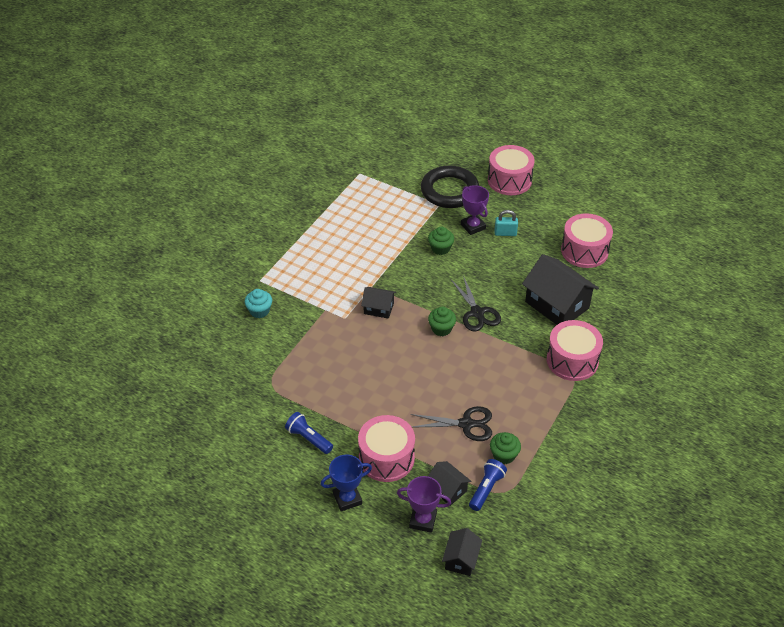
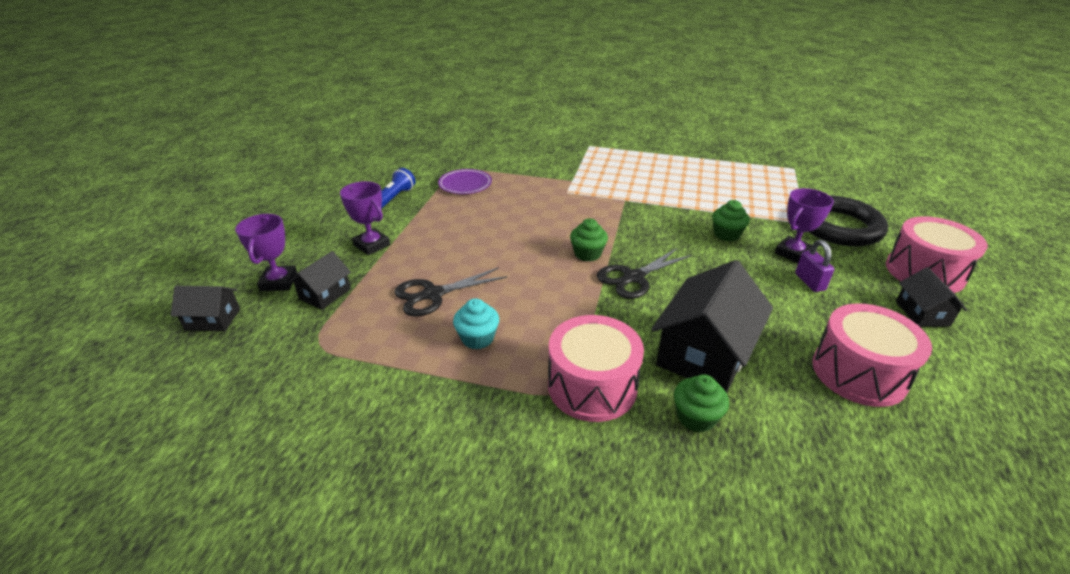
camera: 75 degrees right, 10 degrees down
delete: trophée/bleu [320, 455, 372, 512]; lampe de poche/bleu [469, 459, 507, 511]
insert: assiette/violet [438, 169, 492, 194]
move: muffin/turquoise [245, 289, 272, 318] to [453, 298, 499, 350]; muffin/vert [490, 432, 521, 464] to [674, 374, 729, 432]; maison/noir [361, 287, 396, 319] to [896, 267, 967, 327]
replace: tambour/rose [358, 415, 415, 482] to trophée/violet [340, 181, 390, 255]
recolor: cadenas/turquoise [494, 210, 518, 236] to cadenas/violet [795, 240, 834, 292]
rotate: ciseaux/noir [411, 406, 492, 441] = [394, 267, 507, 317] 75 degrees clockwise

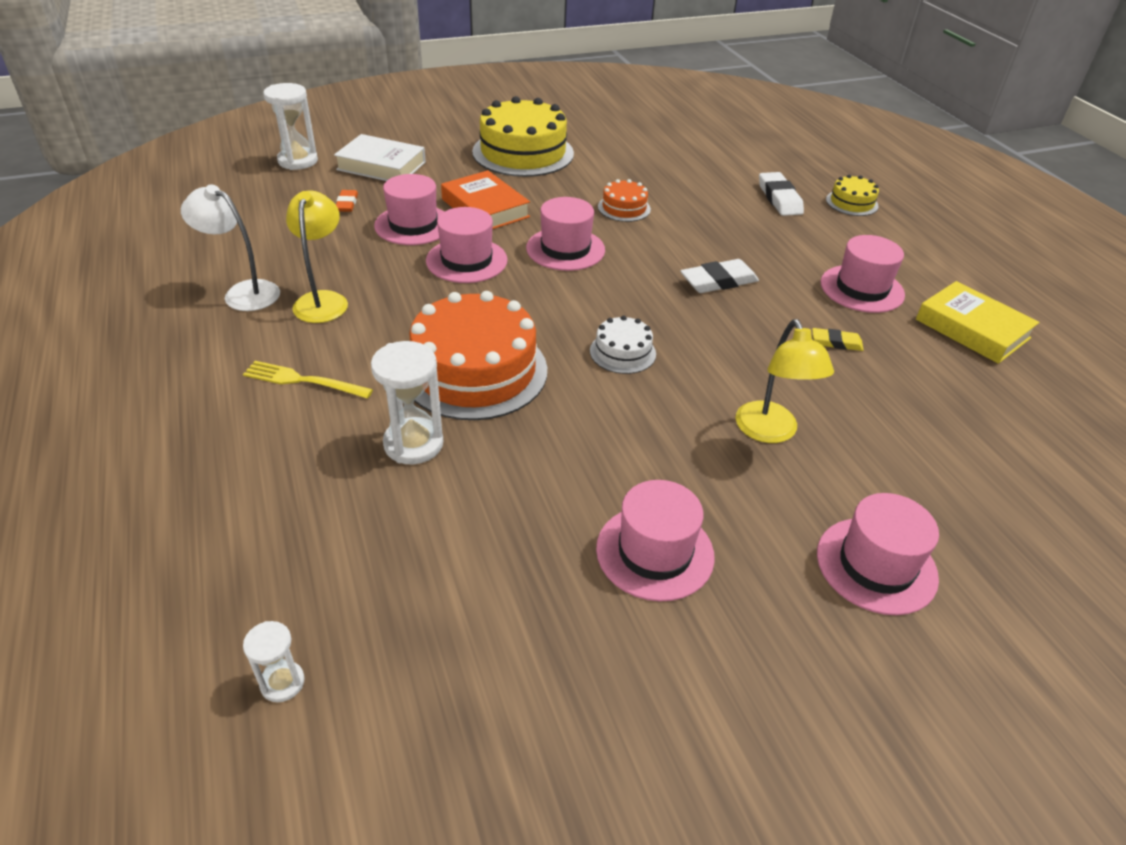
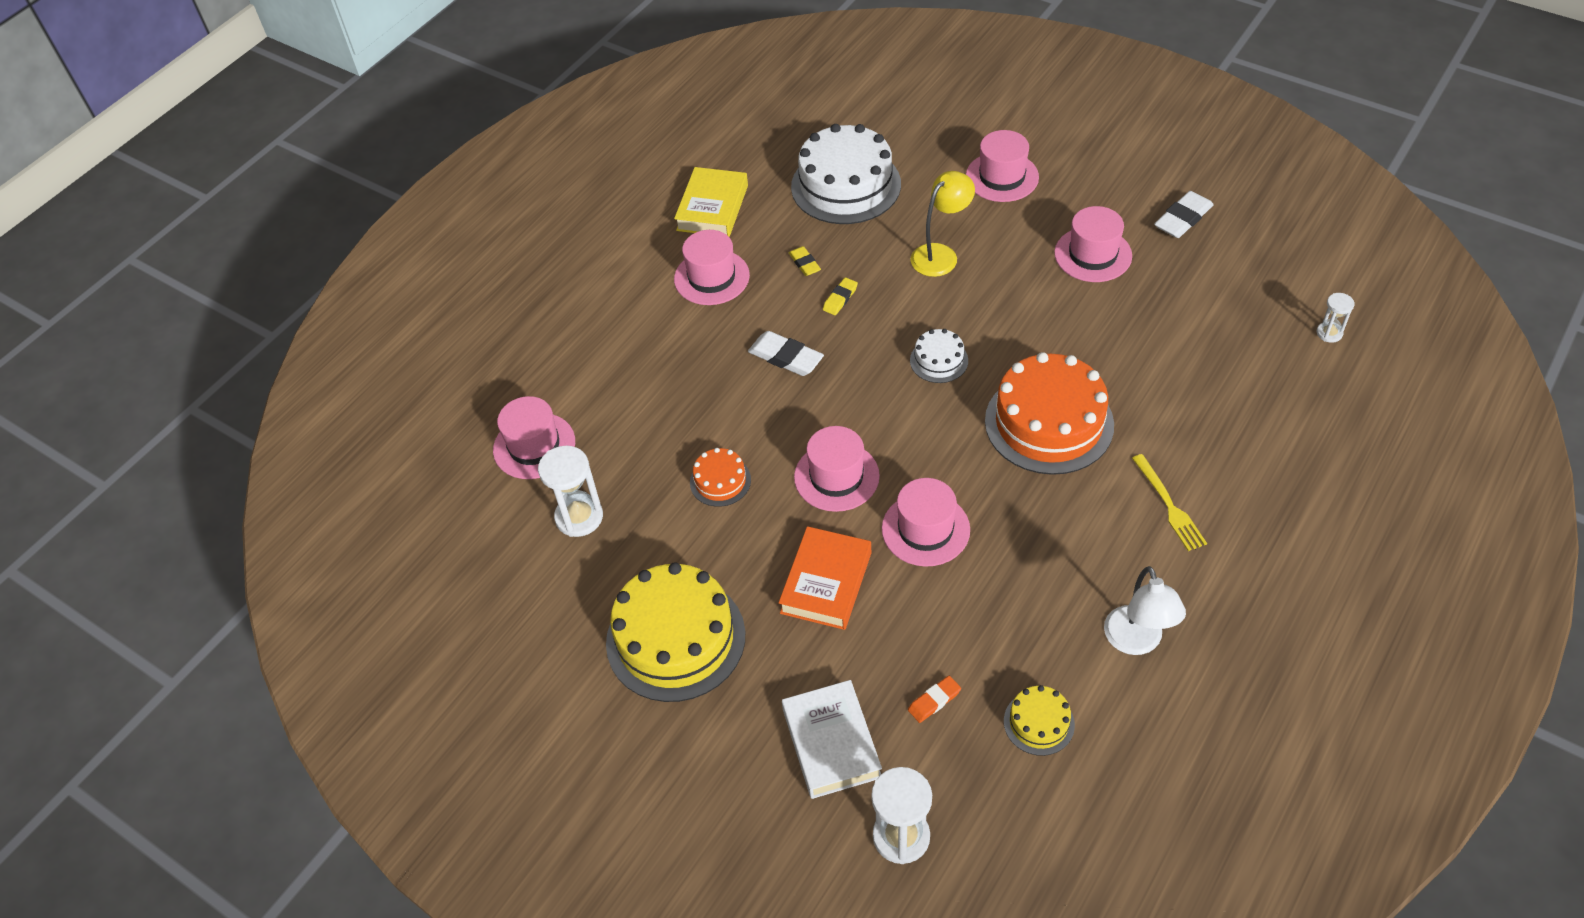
camera: 120 degrees left, 10 degrees up
delete: lampe/jaune [286, 190, 348, 323]
insert: gâteau/blanc [791, 124, 901, 224]; gomme/jaune [823, 277, 858, 315]
move: chapeau/rose [374, 174, 444, 245] to [493, 396, 575, 479]; sablier/blanc [371, 341, 443, 464] to [538, 446, 603, 537]; gâteau/jaune [826, 175, 879, 216] to [1004, 685, 1075, 756]; gomme/blanc [759, 172, 804, 216] to [1154, 191, 1213, 238]

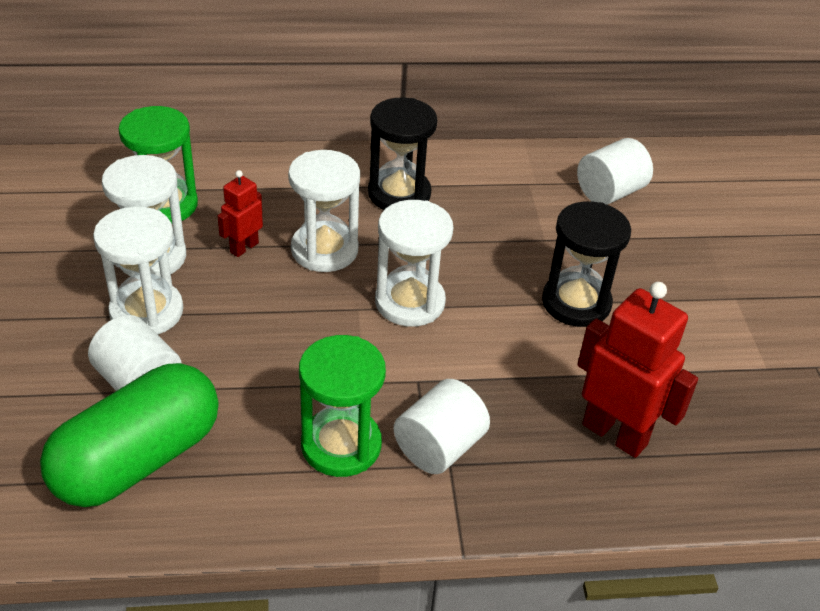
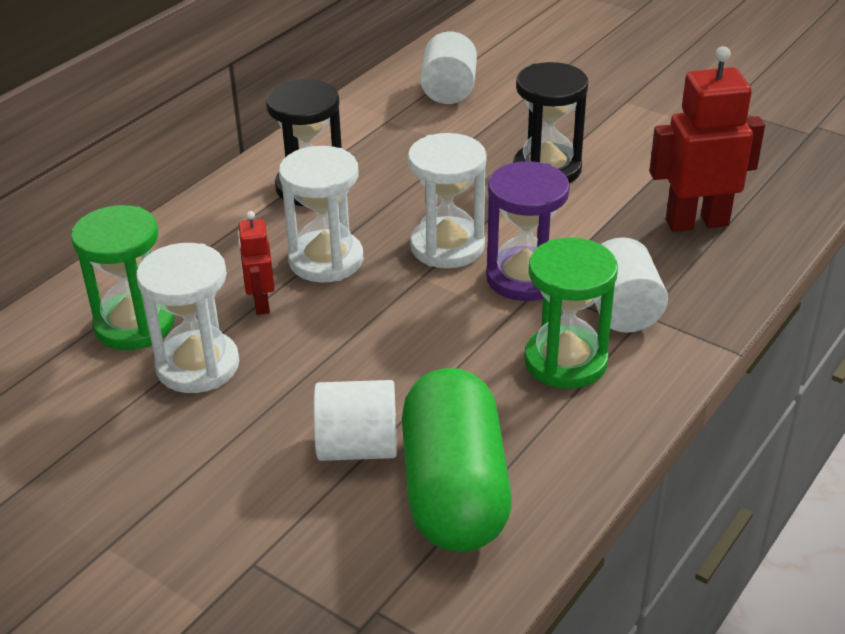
camera: 45 degrees left, 5 degrees down
delete: sablier/blanc [93, 206, 183, 335]
insert: sablier/violet [486, 161, 570, 301]

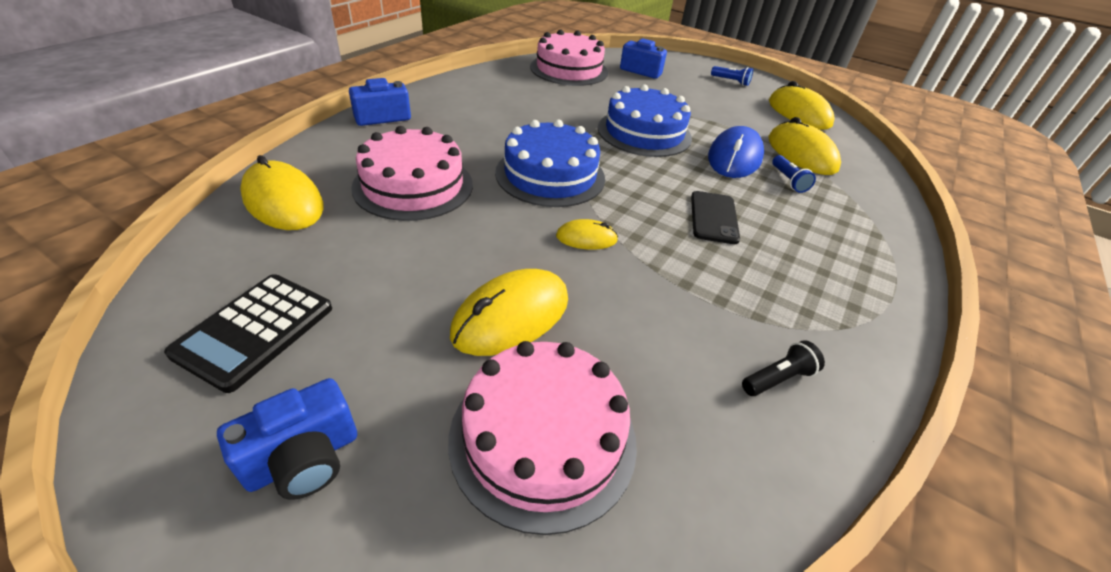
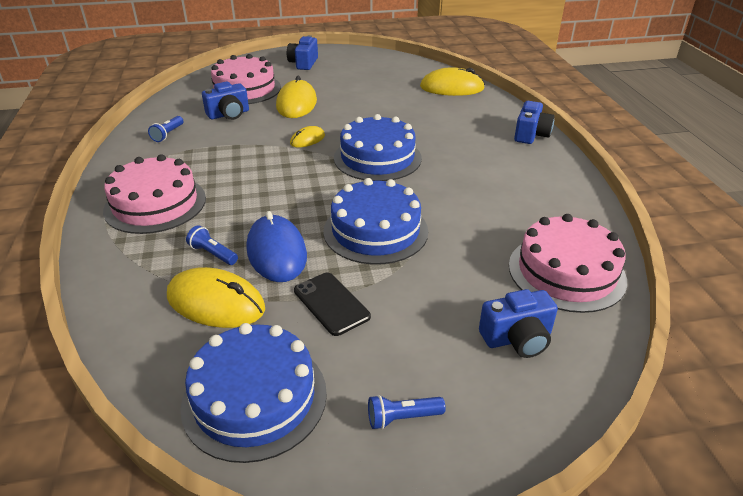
camera: 140 degrees right, 5 degrees down
delete: calculatrice/noir [164, 274, 332, 393]
insert: appareil photo/bleu [202, 81, 249, 120]
move: gâteau/rose [351, 126, 473, 221] to [103, 154, 206, 234]; téléphone/noir [691, 191, 740, 244] to [294, 273, 371, 336]
replace: souris/jaune [769, 81, 835, 130] to gâteau/bleu [180, 323, 327, 463]
recolor: lampe de poche/noir [742, 340, 825, 396] to lampe de poche/bleu [148, 116, 184, 142]

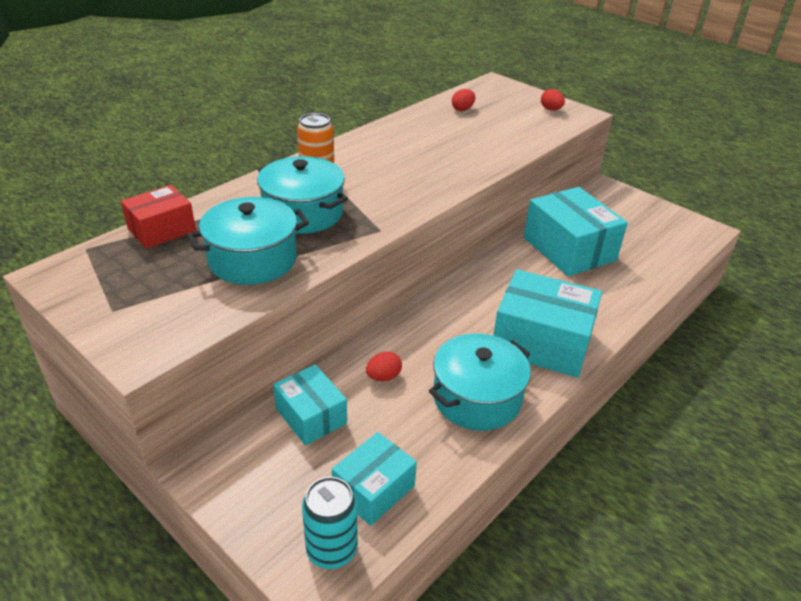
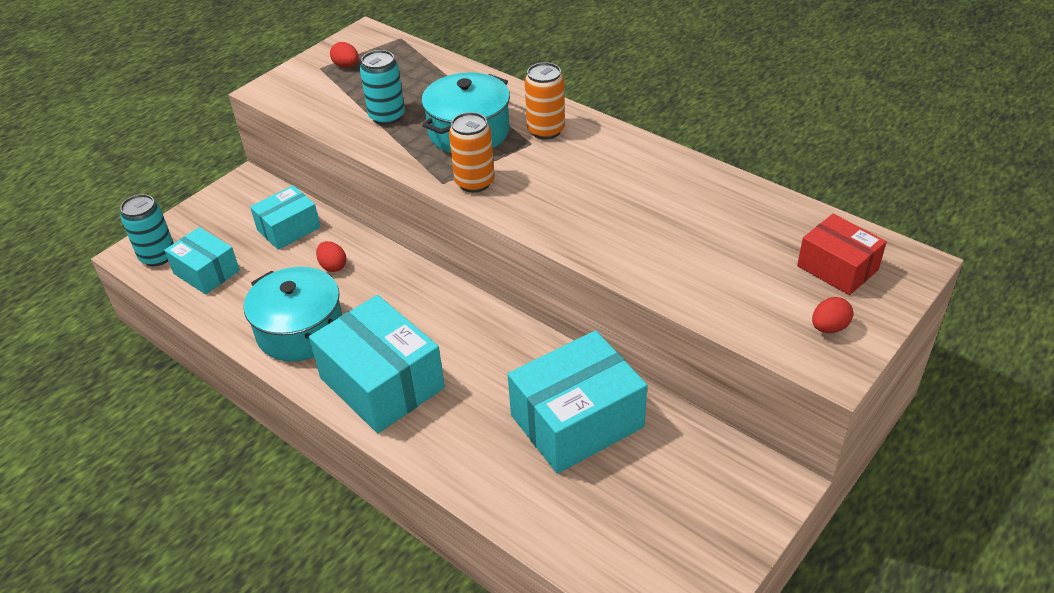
camera: 90 degrees right, 5 degrees up
insert: canette/orange [449, 112, 495, 193]
move: œuf/rouge [452, 89, 475, 111] to [330, 42, 358, 68]; boîte/rouge [121, 185, 196, 249] to [797, 214, 887, 295]
replace: marmite/turquoise [187, 197, 309, 285] to canette/turquoise [360, 50, 405, 125]
rotate: boîte/turquoise [493, 269, 602, 378] = [309, 295, 445, 433] 60 degrees counterclockwise

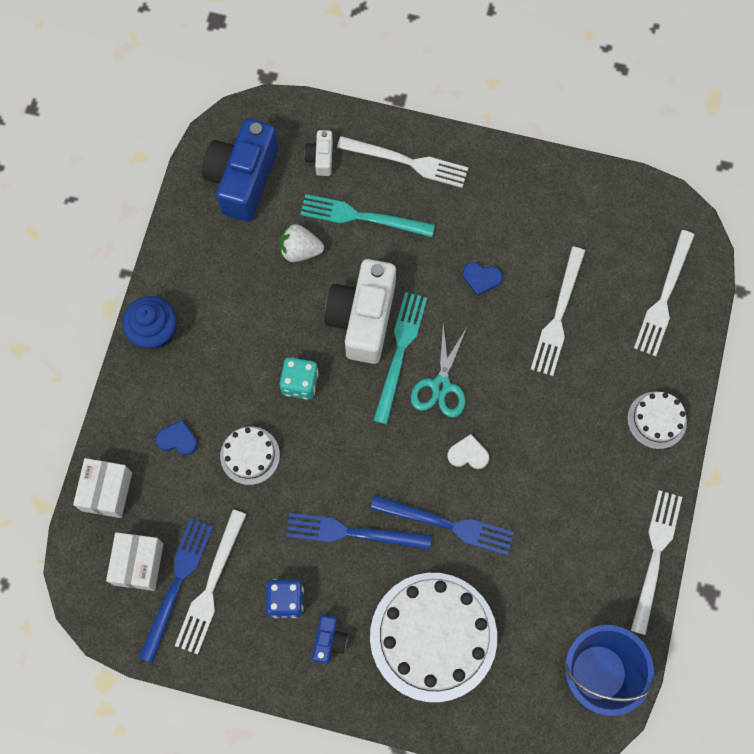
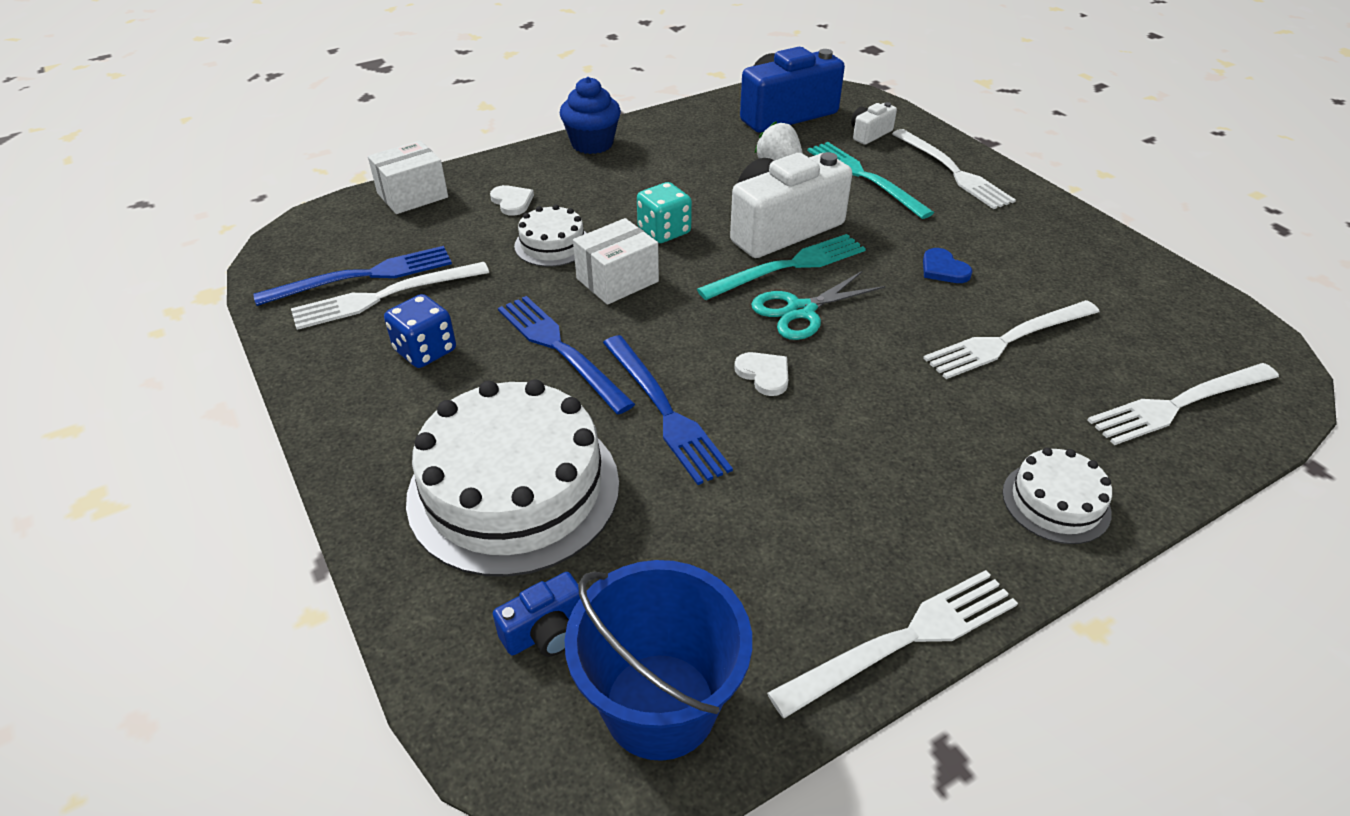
camera: 45 degrees right, 30 degrees down
move: appareil photo/bleu [312, 615, 347, 664] to [493, 572, 580, 657]; boîte/blanc [106, 532, 163, 591] to [573, 218, 659, 305]
recolor: cœur/bleu [156, 420, 197, 455] to cœur/blanc [490, 185, 534, 216]

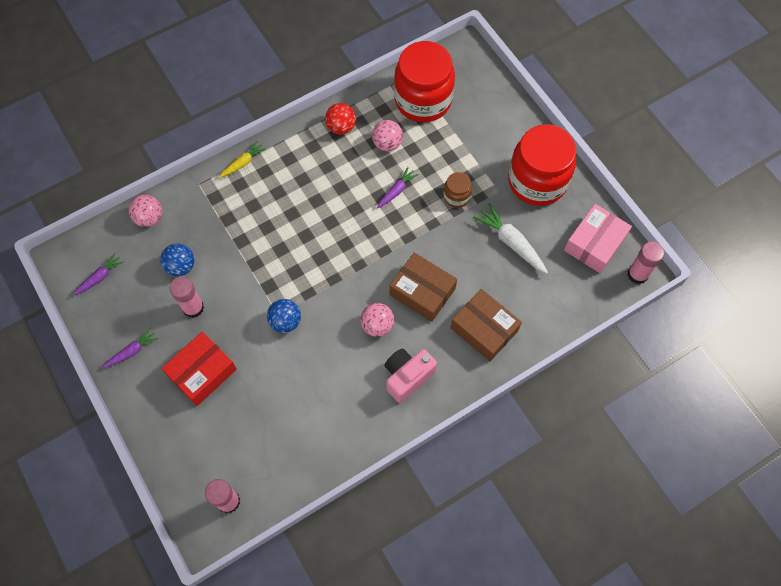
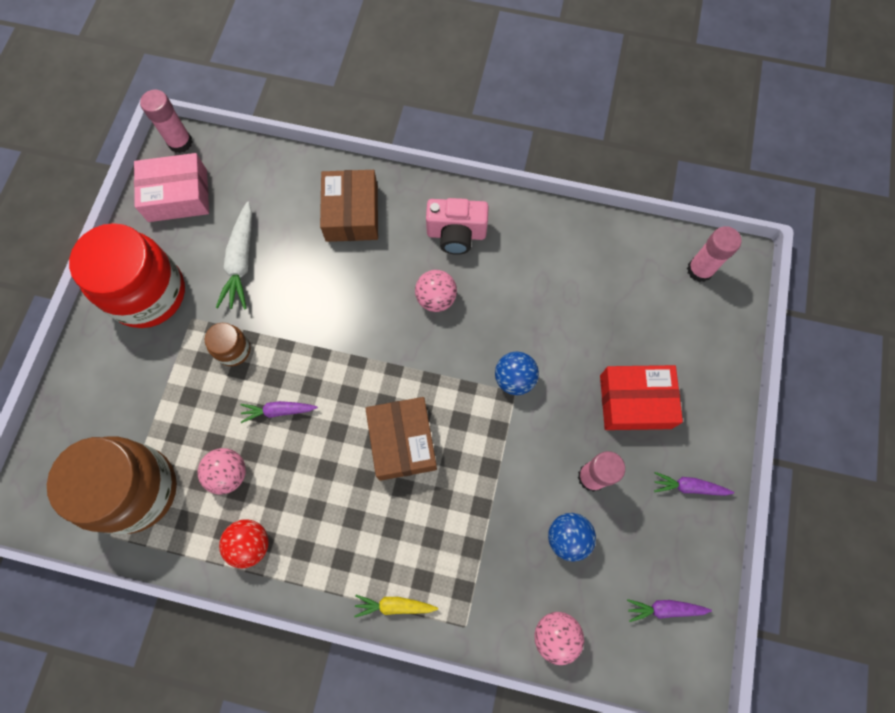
camera: 135 degrees left, 5 degrees up
move: boîte/marron [389, 252, 457, 322] to [365, 397, 437, 481]
recolor: bocal/rouge [394, 41, 455, 122] to bocal/marron [47, 436, 177, 534]

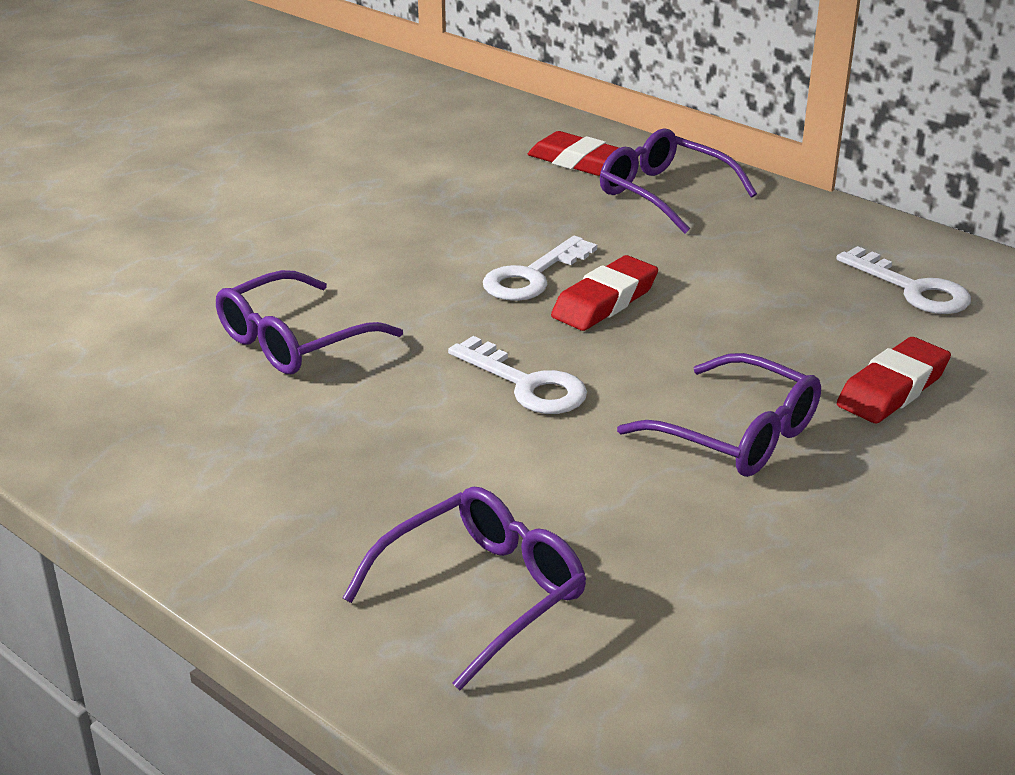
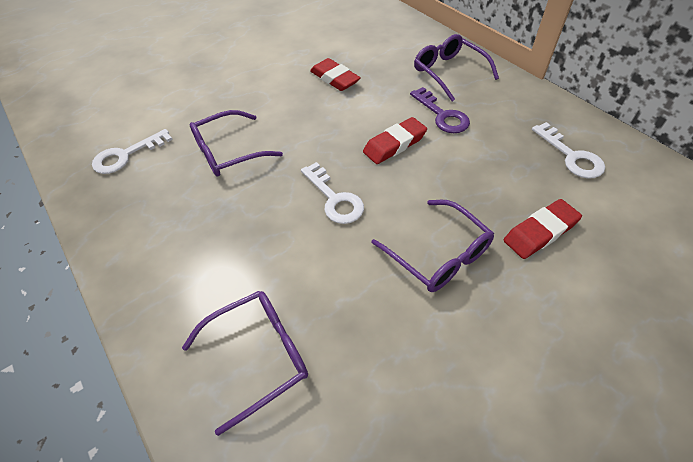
camera: 15 degrees right, 20 degrees up
insert: clé/violet [410, 87, 470, 133]
move: clé/blanc [483, 236, 597, 301] to [92, 129, 173, 174]; gomme/rouge [528, 131, 619, 176] to [310, 58, 361, 91]

